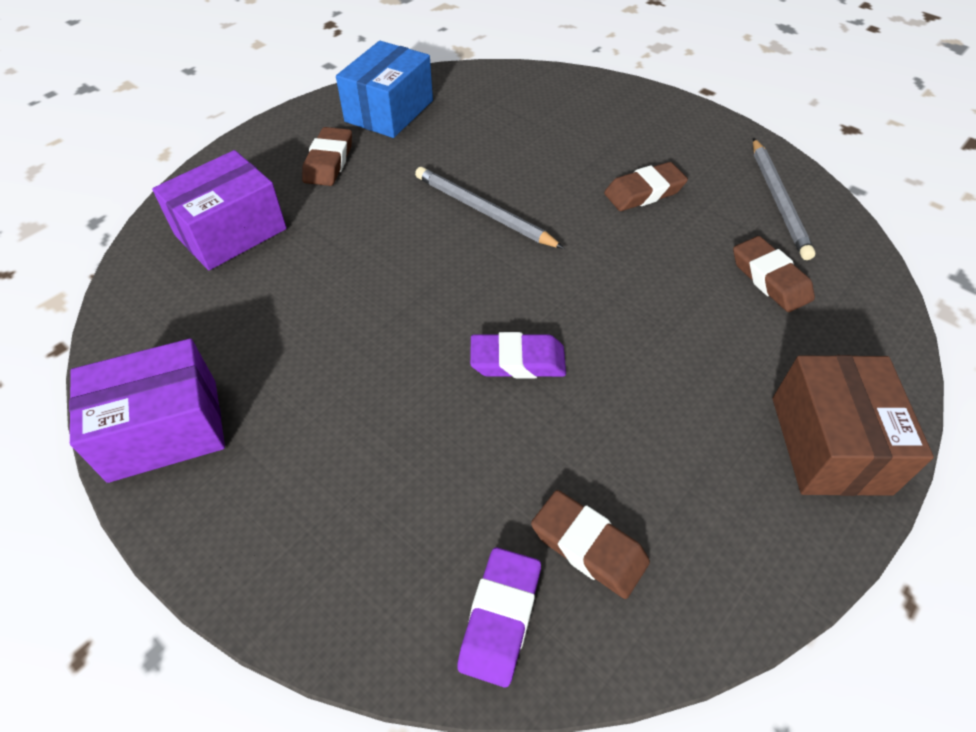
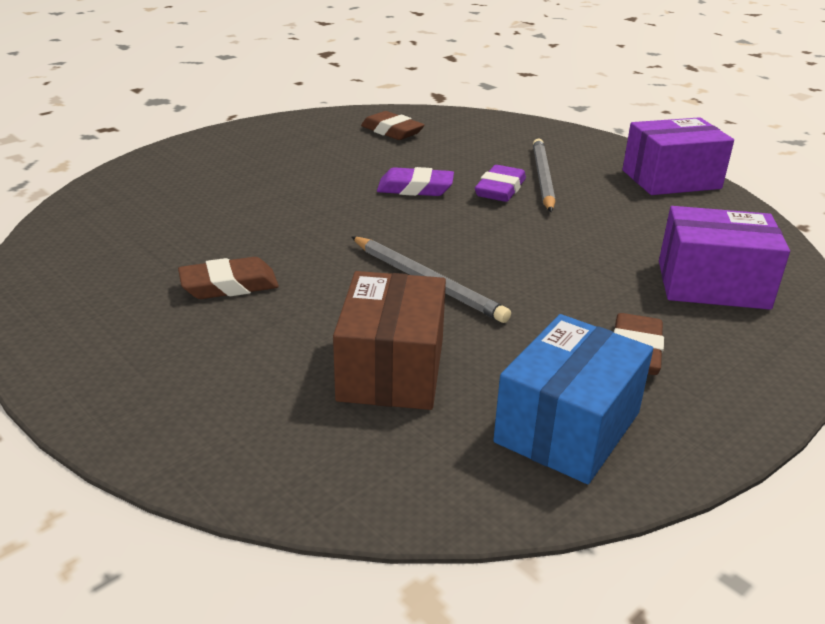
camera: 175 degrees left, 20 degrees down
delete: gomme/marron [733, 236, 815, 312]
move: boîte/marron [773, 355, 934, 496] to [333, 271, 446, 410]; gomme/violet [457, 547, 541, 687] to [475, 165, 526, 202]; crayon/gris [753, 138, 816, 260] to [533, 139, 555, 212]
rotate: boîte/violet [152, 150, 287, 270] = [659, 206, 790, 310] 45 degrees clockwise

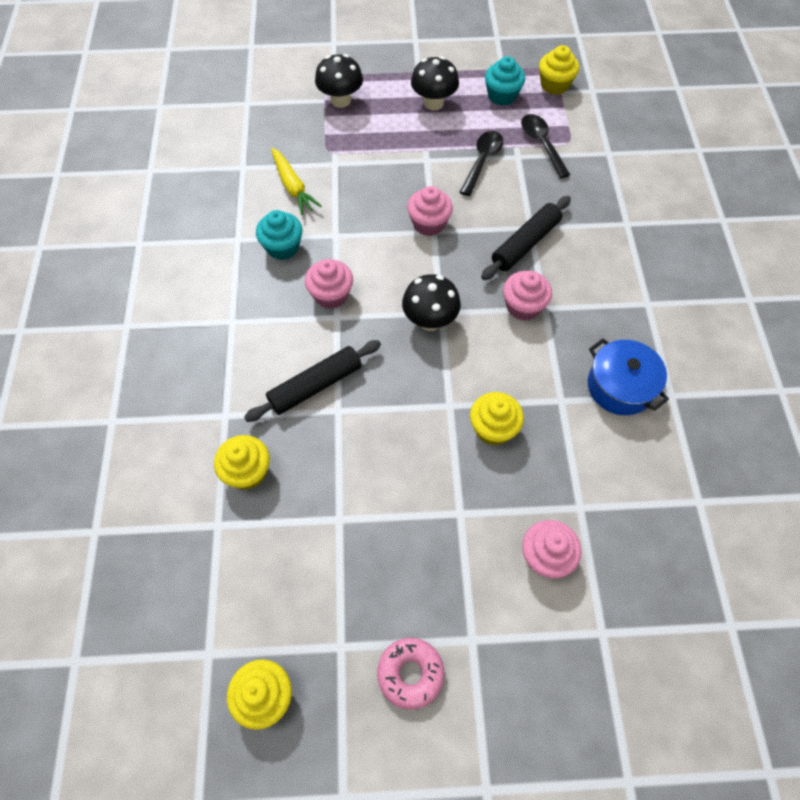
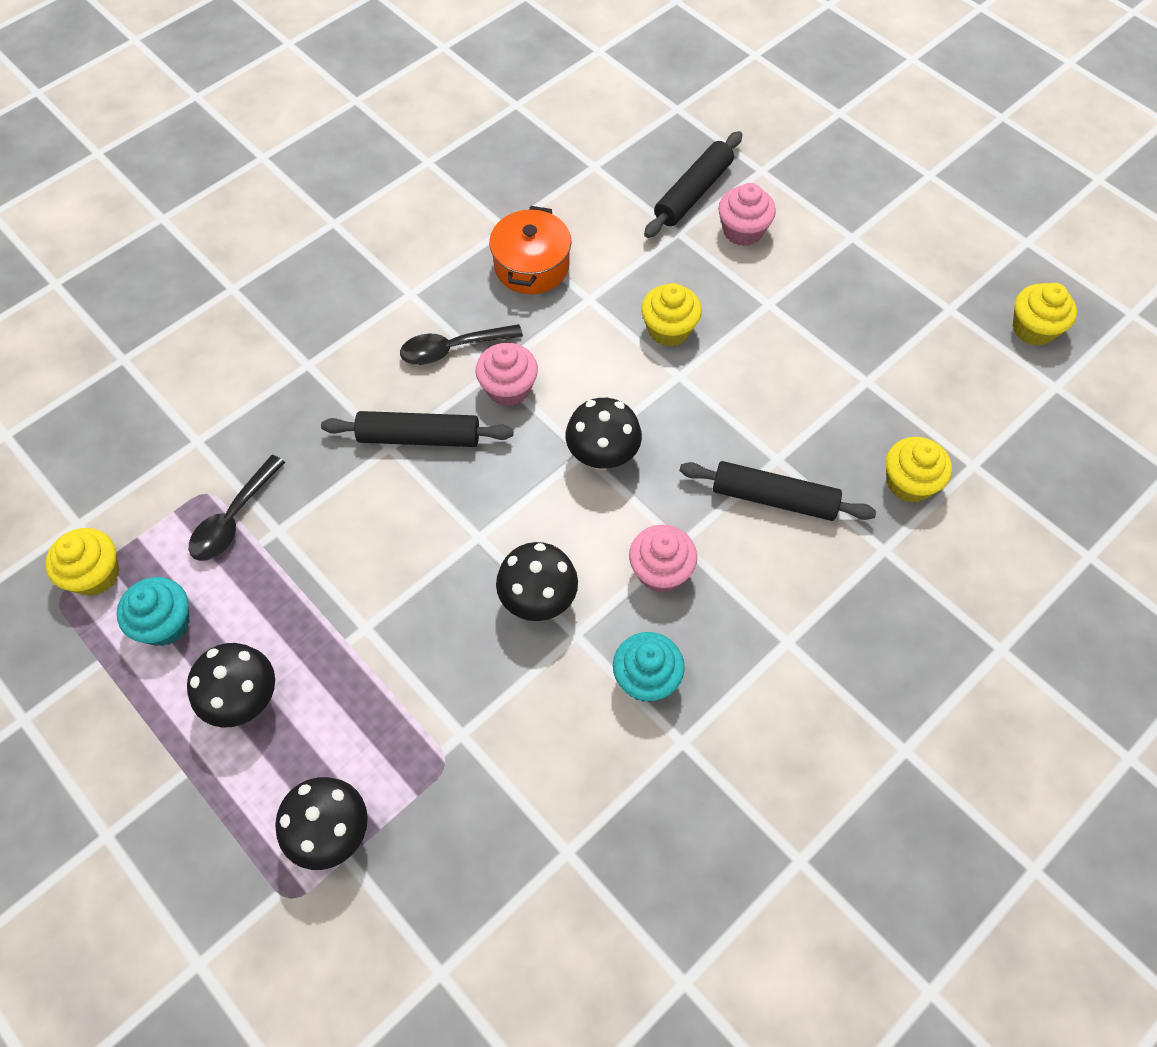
camera: 130 degrees left, 0 degrees up
delete: carotte/jaune [271, 148, 322, 215]; beignet/rose [377, 638, 444, 710]; muffin/rose [407, 186, 453, 236]
insert: champignon/noir [496, 542, 578, 621]; rouleau à pâtisserie/noir [644, 131, 742, 238]
move: cuillère/noir [460, 131, 503, 196] to [400, 324, 523, 365]
recolor: marmite/bleu [588, 338, 669, 415] to marmite/orange [489, 206, 572, 294]

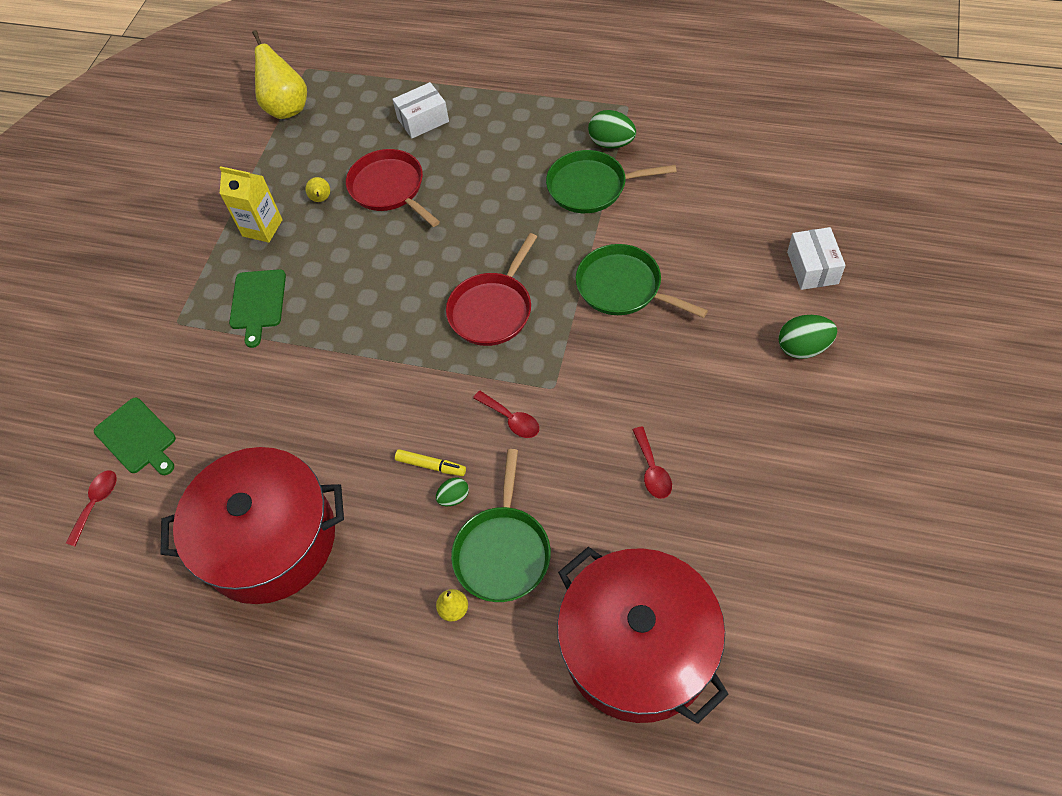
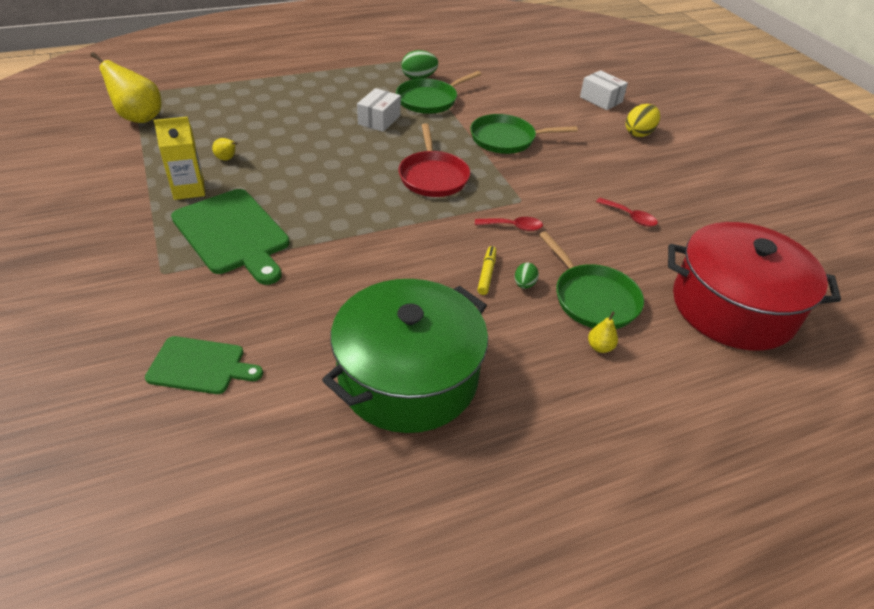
camera: 45 degrees left, 15 degrees down
delete: cuillère/rouge [66, 470, 117, 546]; poêle/rouge [346, 149, 440, 227]
move: boîte/blanc [392, 82, 449, 138] to [357, 88, 401, 132]
recolor: marmite/rouge [161, 447, 344, 604] to marmite/vert [322, 279, 488, 433]; œuf/vert [779, 315, 837, 359] to œuf/jaune [626, 104, 660, 137]
rotate: feutre/jaune [395, 449, 466, 476] = [477, 246, 496, 295] 60 degrees counterclockwise
resize: planche à découper/vert [229, 269, 286, 348] = [171, 189, 290, 285] x1.66

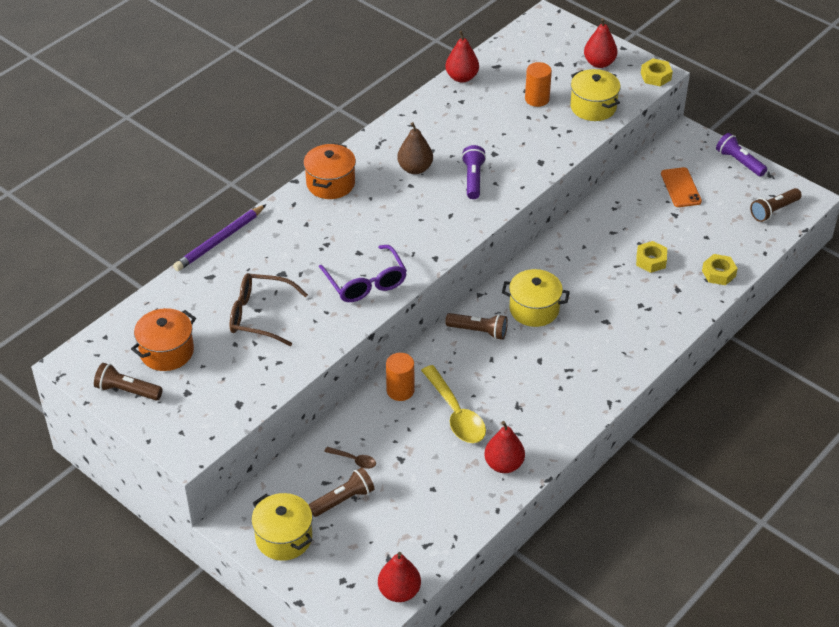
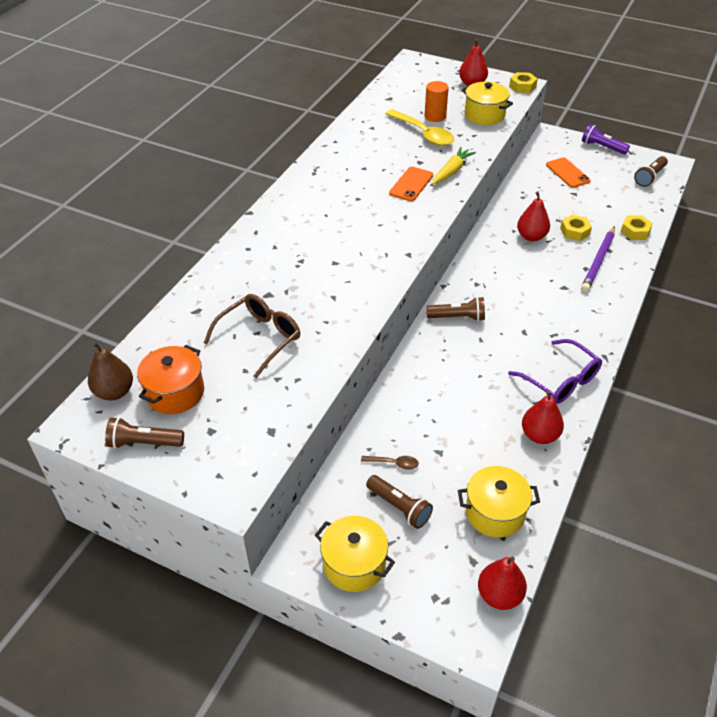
camera: 15 degrees left, 0 degrees up
delete: marmite/orange [303, 143, 356, 199]; cylindre/orange [386, 353, 414, 401]
insert: carotte/jaune [432, 147, 476, 184]
move: poire/marron [397, 122, 433, 174] to [88, 342, 133, 400]; cuillère/jaune [421, 365, 486, 443] to [385, 109, 454, 146]; marmite/jaune [502, 269, 570, 327] to [458, 466, 540, 538]; lunettes/violet [319, 245, 407, 302] to [508, 339, 602, 404]; poire/rouge [445, 31, 479, 83] to [517, 191, 550, 242]; crayon/violet [173, 204, 266, 271] to [581, 226, 615, 292]
replace: lampe de poche/violet [462, 145, 486, 199] to téléphone/orange [389, 167, 433, 201]
rotate: lunettes/marron [230, 273, 308, 346] = [204, 294, 300, 378] 135 degrees clockwise; lampe de poche/marron [309, 467, 375, 517] = [366, 475, 433, 529] 90 degrees clockwise

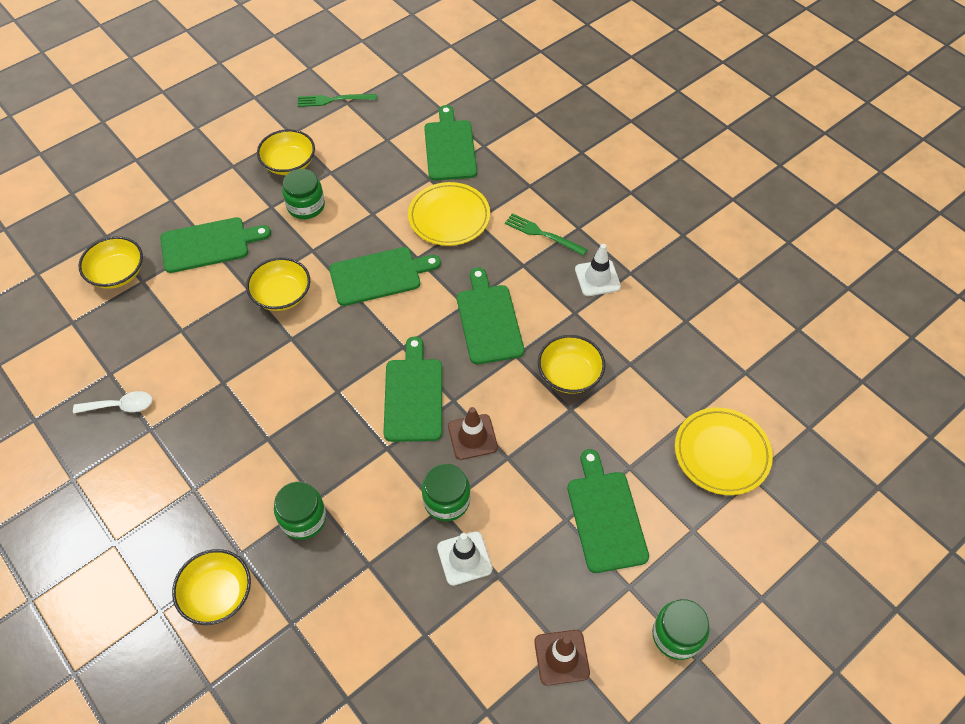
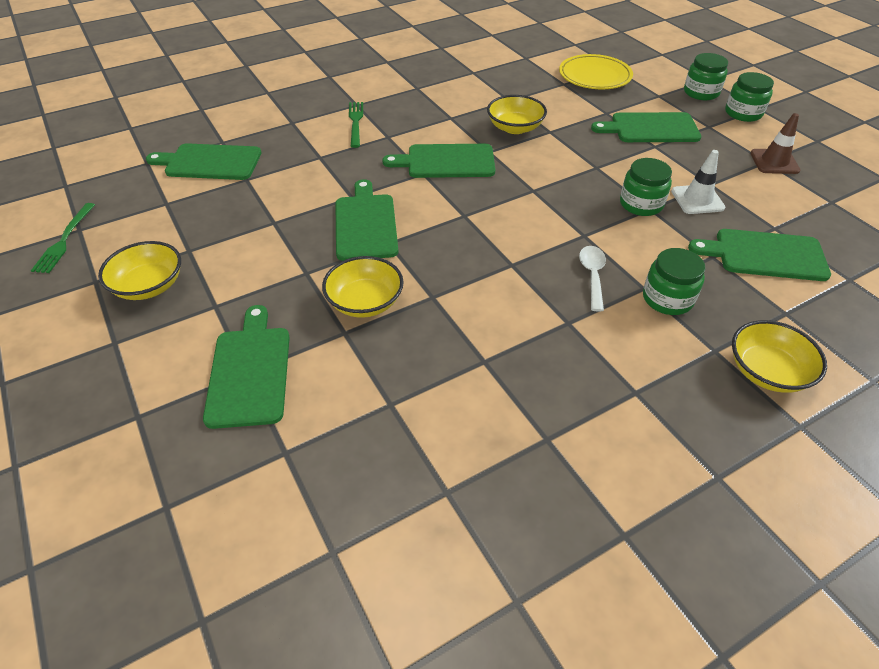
camera: 80 degrees left, 10 degrees down
delete: bol/jaune [78, 236, 143, 289]; assiette/jaune [408, 182, 490, 246]; cône de chantier/marron [448, 407, 498, 460]; cône de chantier/blanc [575, 244, 621, 296]
move: cuillère/blanc [73, 391, 152, 414] to [579, 246, 606, 311]; bocal/vert [282, 169, 325, 219] to [684, 53, 728, 100]; planche à découper/vert [384, 336, 442, 442] to [688, 229, 831, 281]
rotate: fourchette/vert [505, 213, 588, 256] = [349, 102, 363, 148] 135 degrees clockwise

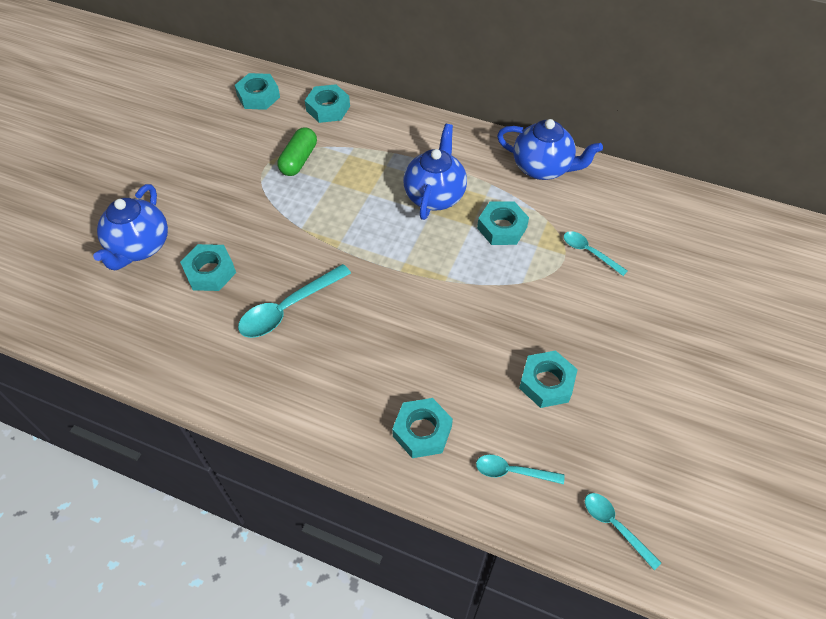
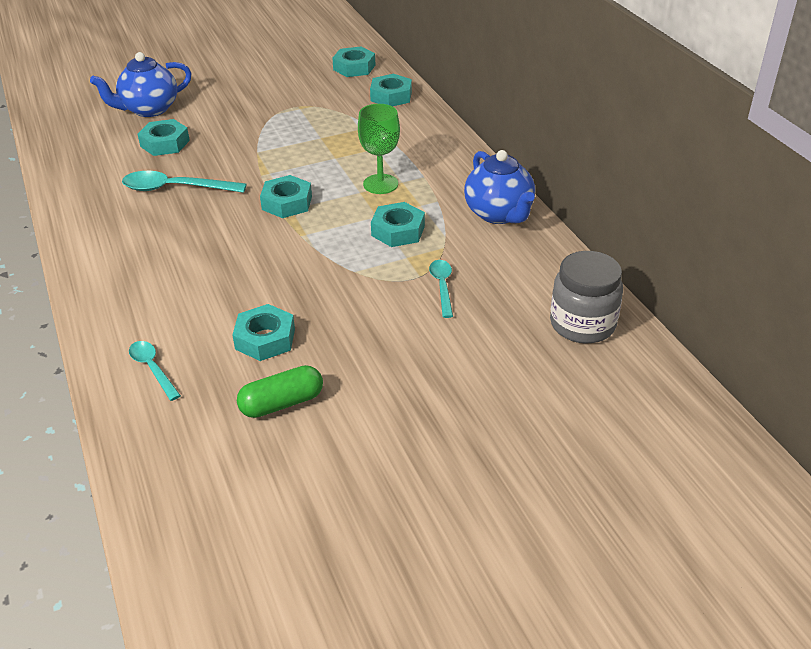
camera: 45 degrees right, 15 degrees down
delete: cuillère/turquoise [585, 493, 661, 570]
insert: bocal/gris [550, 251, 623, 343]
move: gélule/vert [278, 127, 317, 176] to [237, 365, 323, 418]; écrou/turquoise [392, 398, 453, 458] to [260, 175, 312, 218]
replace: théière/bleu [403, 124, 467, 220] to verre à pied/vert [358, 104, 400, 194]

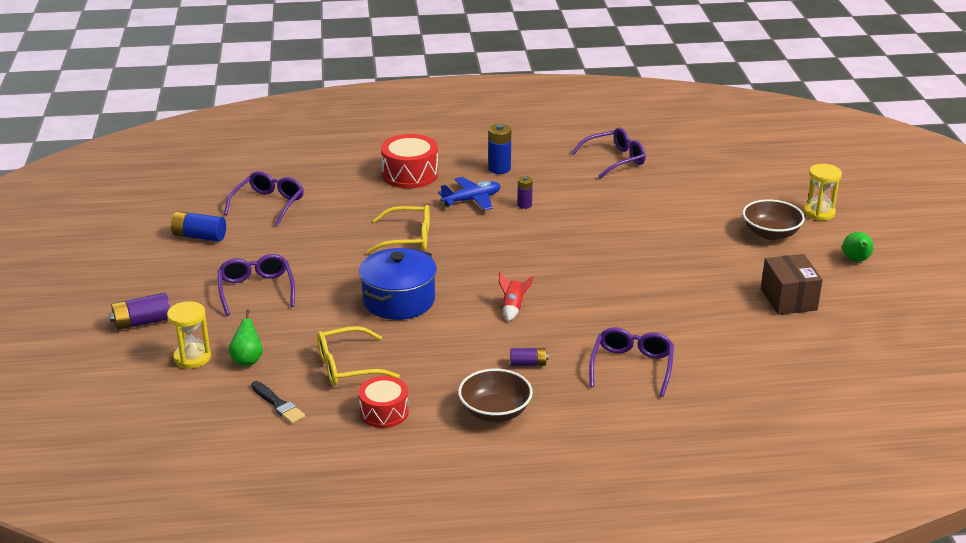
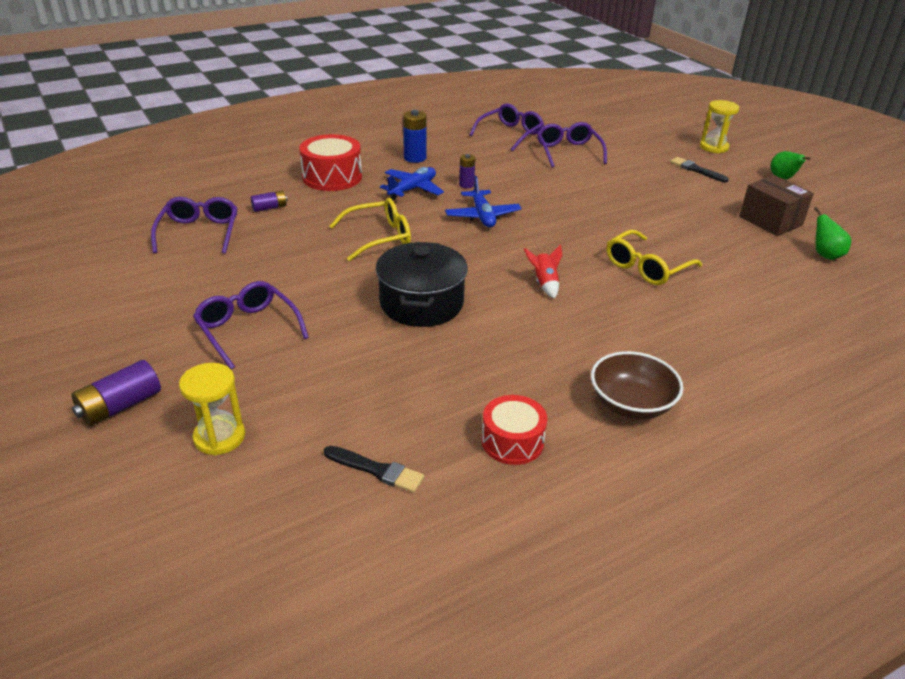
camera: 25 degrees left, 5 degrees up
delete: pile/bleu [171, 211, 226, 242]
insert: avion/bleu [445, 176, 522, 227]
move: pile/violet [510, 348, 549, 366] to [251, 191, 287, 212]; lunettes/violet [589, 327, 674, 397] to [537, 122, 607, 168]; lunettes/jaune [317, 326, 400, 386] to [606, 230, 702, 285]; poire/vert [229, 309, 263, 366] to [814, 207, 851, 260]
replace: bol/marron [742, 199, 805, 240] to pinceau/noir [670, 157, 729, 182]
recolor: marmite/bleu [359, 248, 437, 320] to marmite/noir [376, 242, 468, 327]

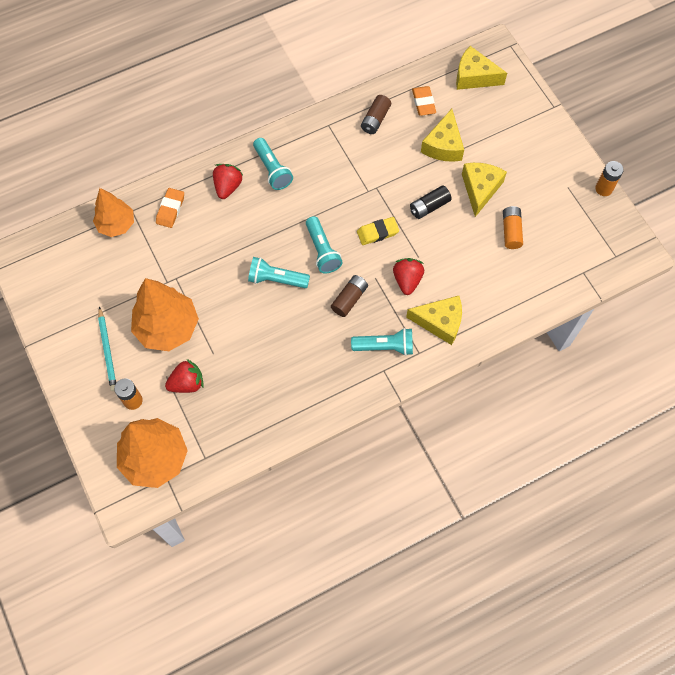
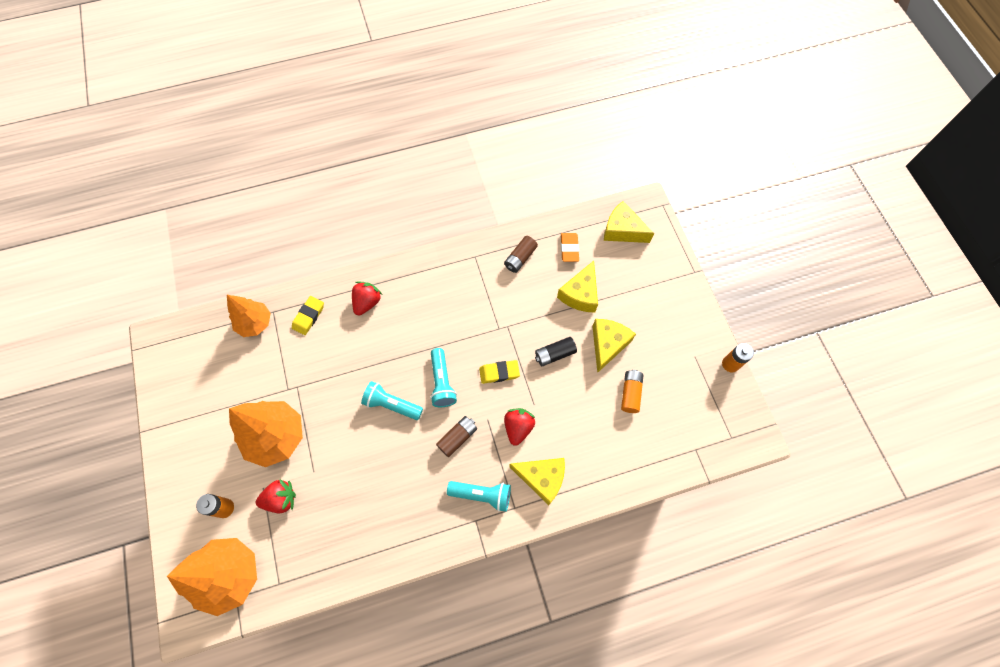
camera: 10 degrees right, 0 degrees up
delete: crayon/turquoise [98, 307, 116, 391]; lampe de poche/turquoise [253, 138, 293, 190]
recolor: gomme/orange [156, 188, 184, 228] to gomme/jaune [292, 296, 324, 335]

